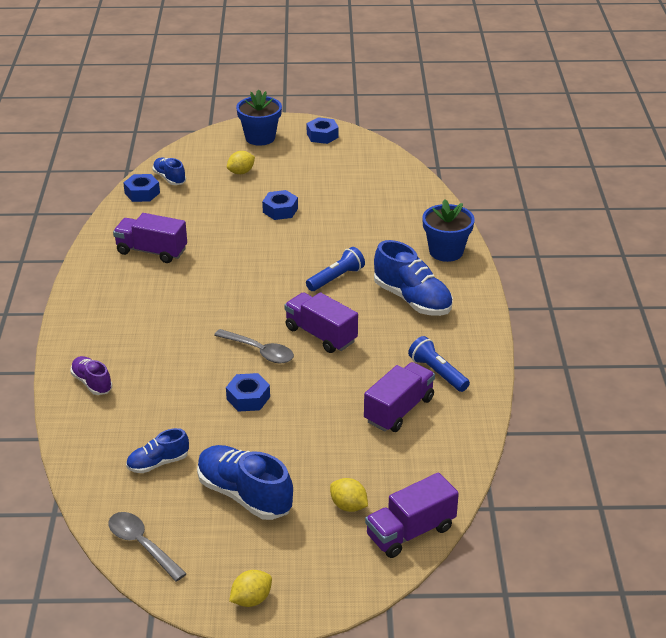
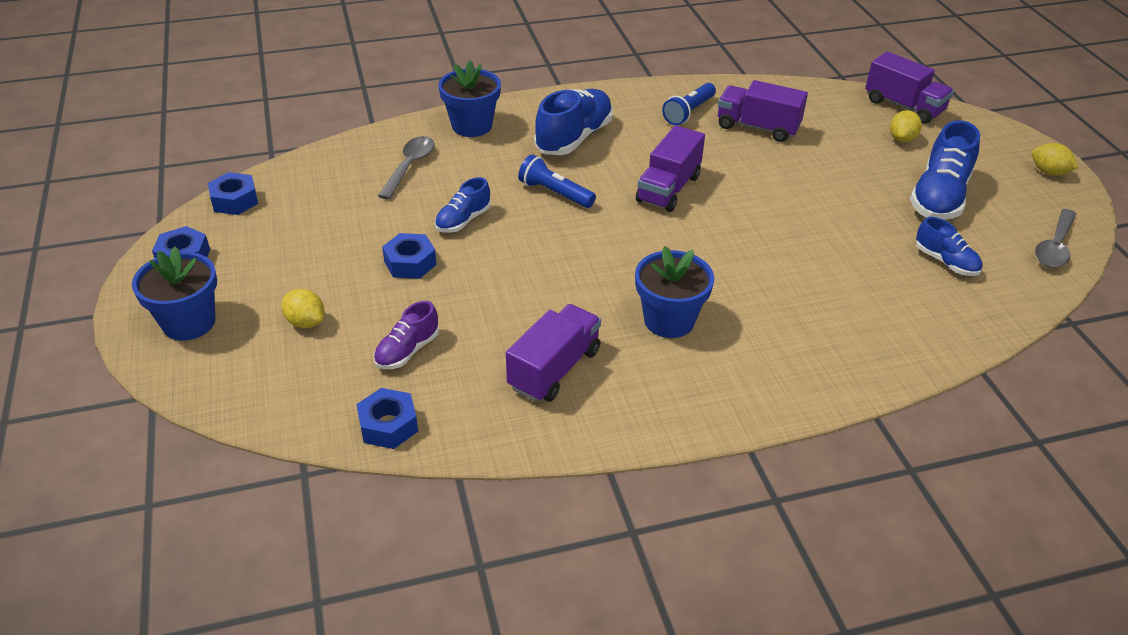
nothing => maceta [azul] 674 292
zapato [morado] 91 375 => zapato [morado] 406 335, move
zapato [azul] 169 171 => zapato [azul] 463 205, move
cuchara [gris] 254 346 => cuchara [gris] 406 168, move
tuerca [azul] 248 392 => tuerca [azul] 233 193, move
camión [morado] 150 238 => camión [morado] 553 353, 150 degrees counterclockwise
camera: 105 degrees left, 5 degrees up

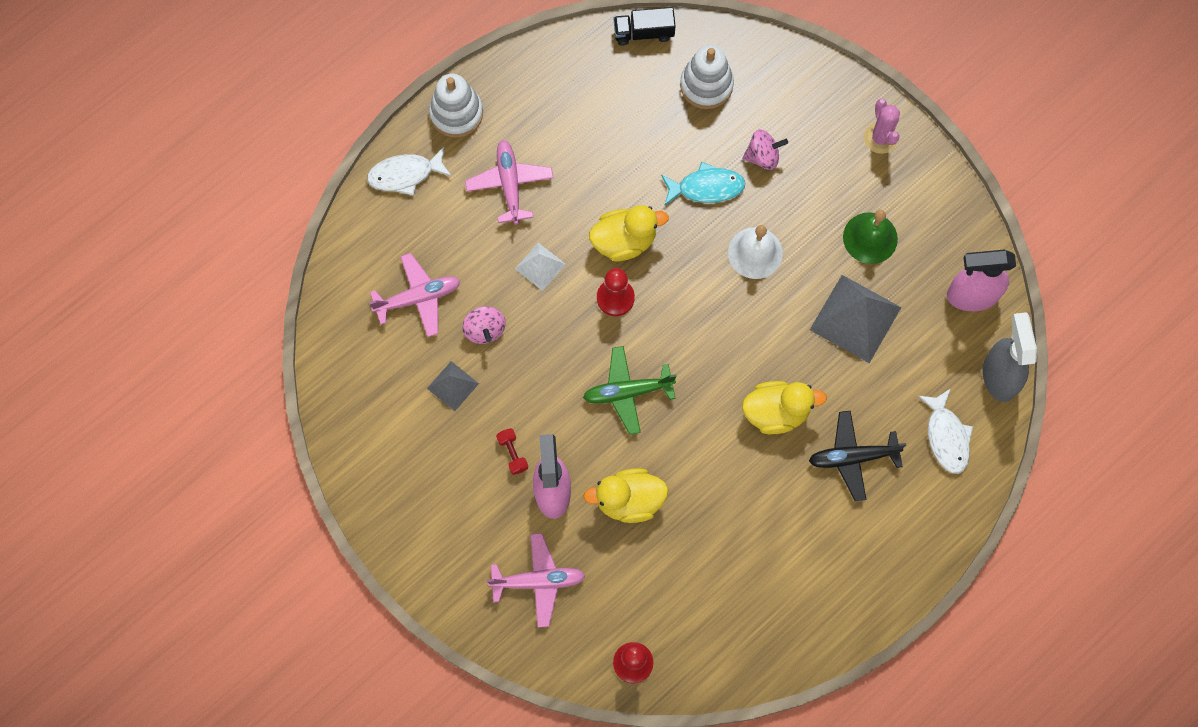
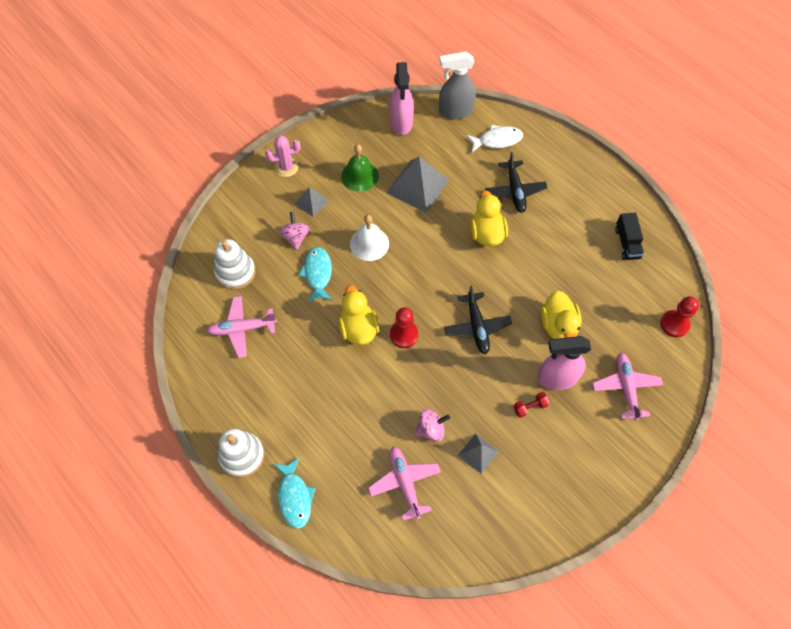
pirámide [blanco] 540 267 => nothing
nothing => pirámide [gris] 312 202
avión [rosa] 509 182 => avión [rosa] 242 327, move
camión [negro] 645 26 => camión [negro] 629 236, move
pez [blanco] 409 171 => pez [turquesa] 294 493
avión [verde] 630 390 => avión [negro] 478 319
camera: 90 degrees left, 10 degrees down

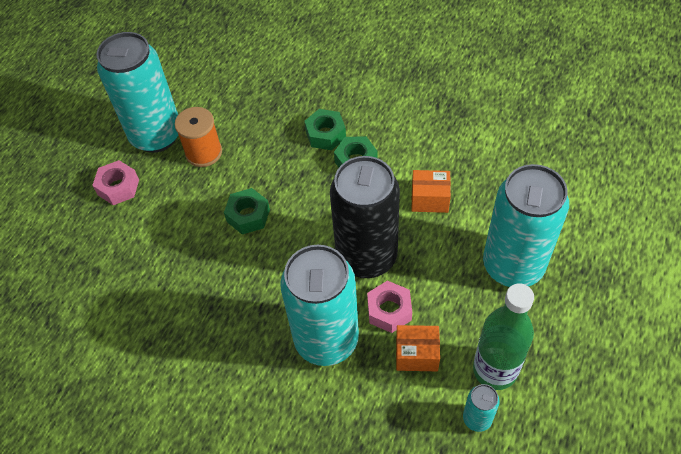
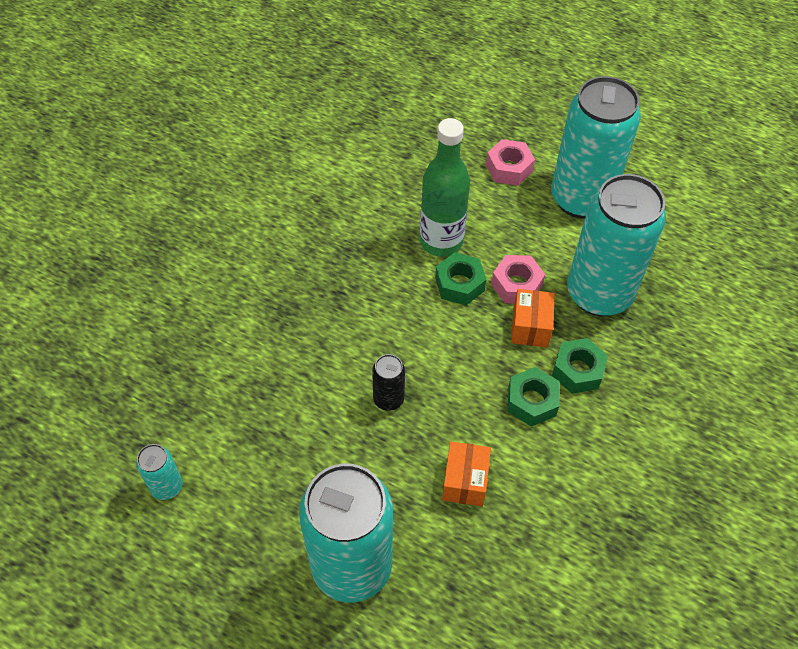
carrete [naranja] 198 137 => nothing
lata [turquesa] 319 305 => lata [turquesa] 616 245, move
tuerca [rosa] 389 307 => tuerca [rosa] 518 279, move
caja [naranja] 418 348 => caja [naranja] 533 318, move
botella [verde] 503 336 => botella [verde] 445 187, move
lata [negro] 365 217 => lata [negro] 388 382, x0.43
camera: 90 degrees right, 0 degrees up

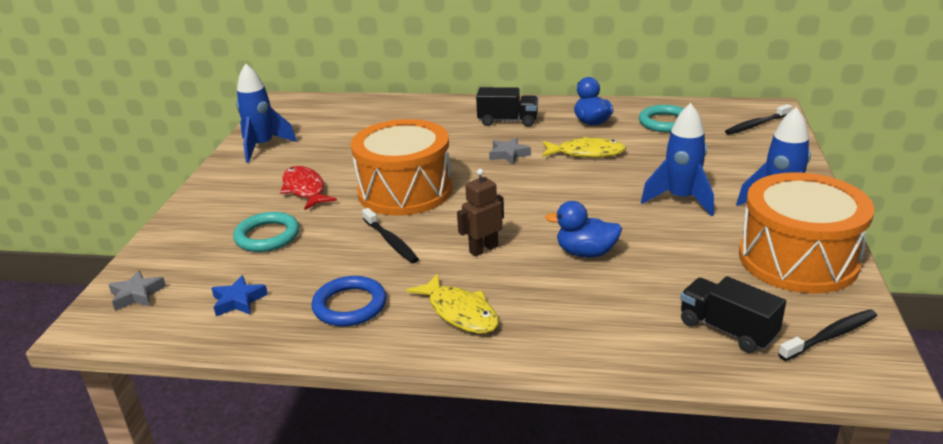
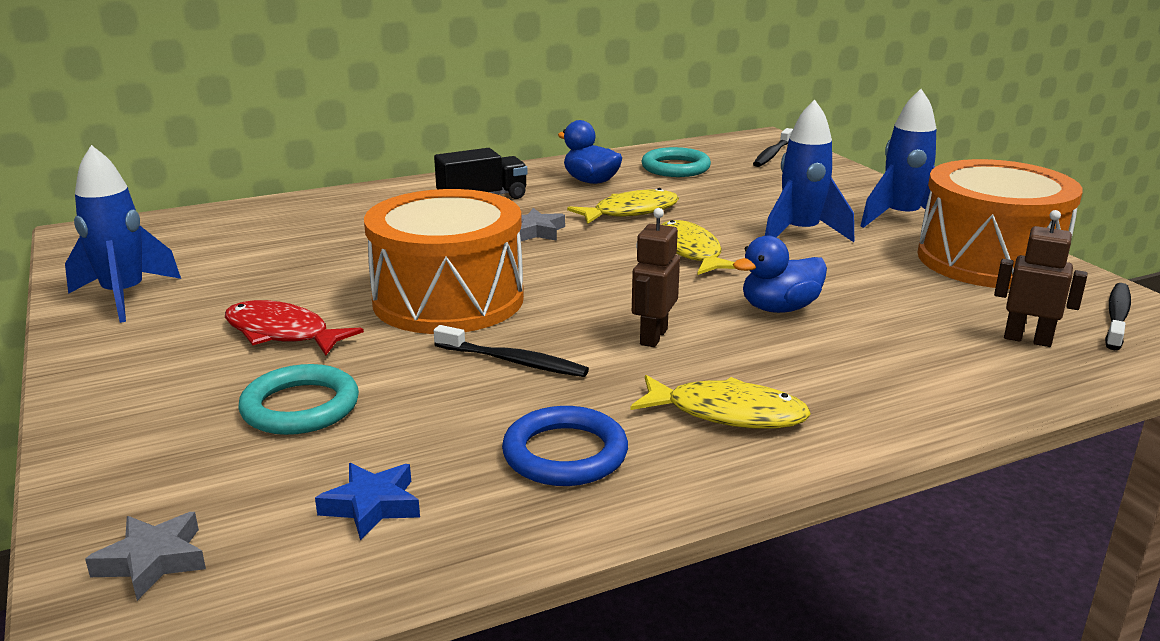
nothing => pez [amarillo] 698 247
camión [negro] 733 314 => robot [marrón] 1040 278
camera: 35 degrees left, 5 degrees down

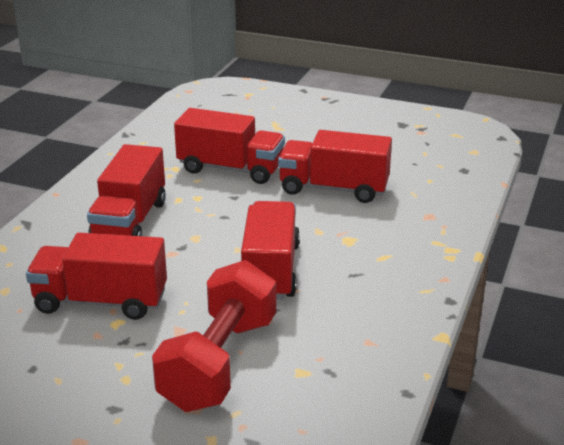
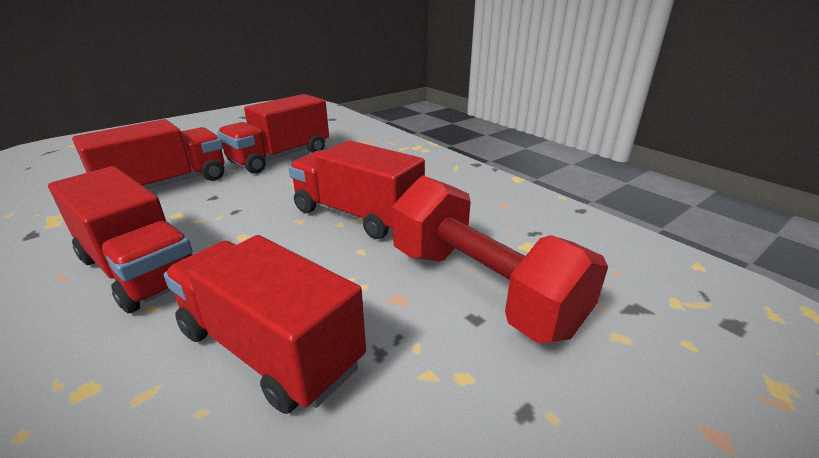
camión [rojo] 96 276 => camión [rojo] 265 324, 90 degrees clockwise
camera: 60 degrees left, 0 degrees up

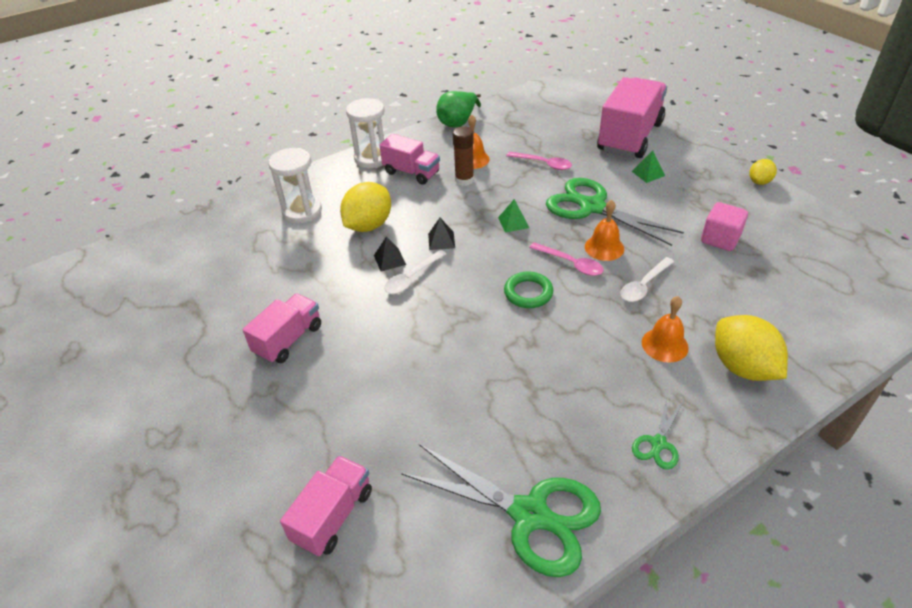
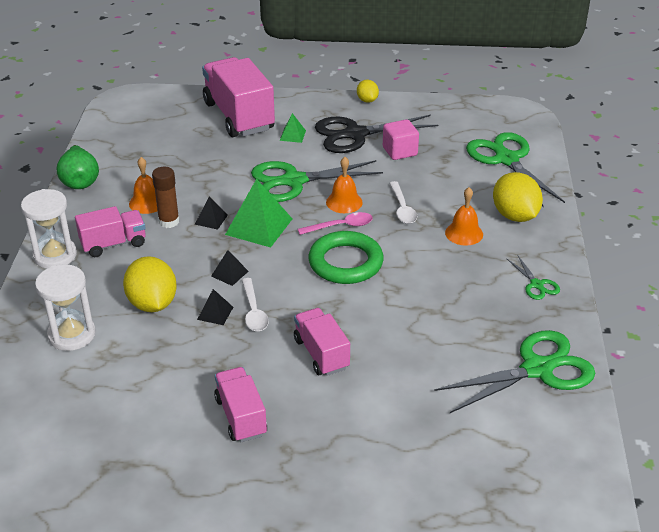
cuchara [rosa] 539 161 => nothing
nothing => pirámide [negro] 211 213
nothing => tijeras [negro] 377 134
nothing => tijeras [verde] 515 169
camión [rosa] 326 505 => camión [rosa] 322 342, move
limón [amarillo] 751 348 => limón [amarillo] 518 197, 60 degrees clockwise
pirámide [verde] 513 216 => pirámide [verde] 258 213, x1.99
anillo [verde] 528 289 => anillo [verde] 346 257, x1.63
camera: 55 degrees left, 5 degrees down

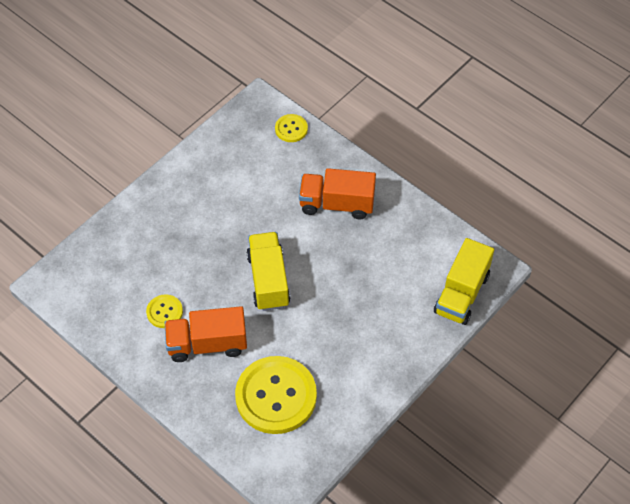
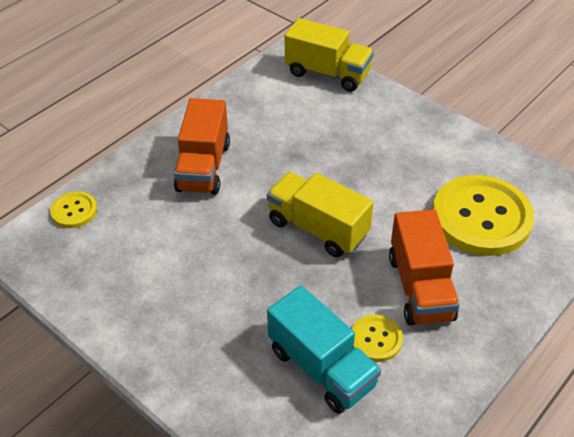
nothing => camión [turquesa] 324 349
camión [amarillo] 268 271 => camión [amarillo] 320 214, 45 degrees clockwise
camera: 90 degrees left, 10 degrees down

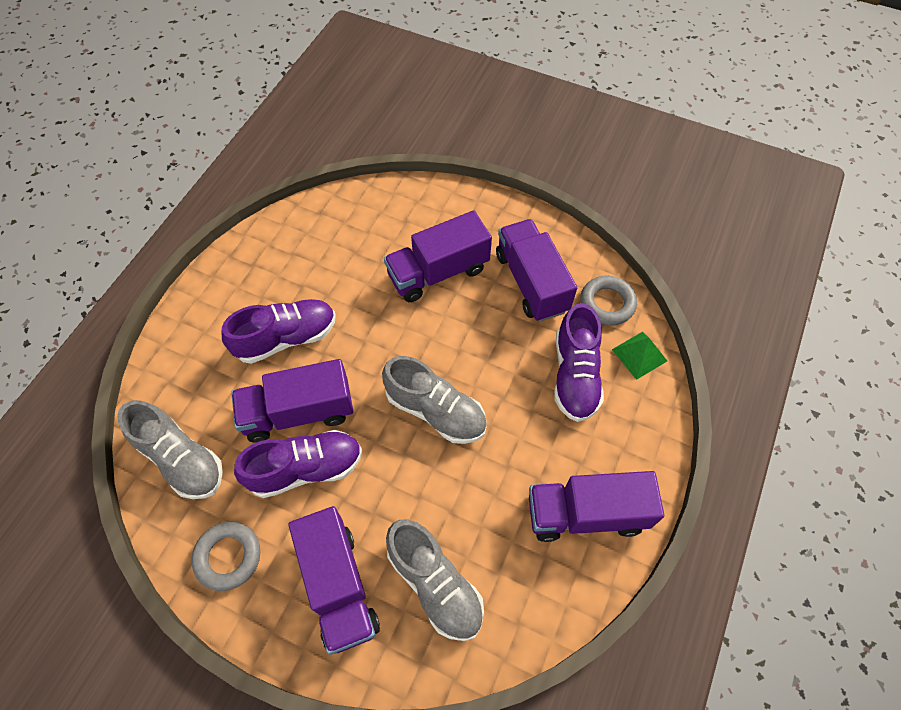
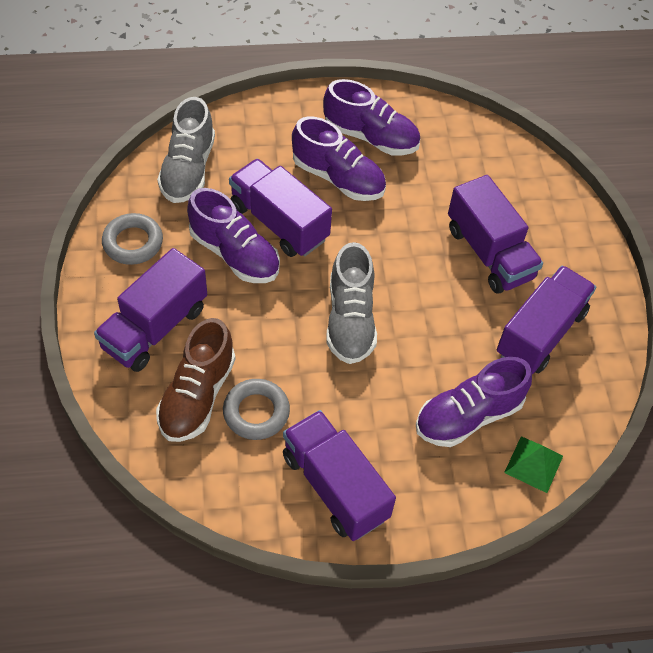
nothing => zapato [morado] 371 117
anillo [gris] 608 301 => anillo [gris] 256 409, move
zapato [gris] 435 580 => zapato [marrón] 196 380
camión [morado] 438 256 => camión [morado] 495 234, 150 degrees counterclockwise
camera: 55 degrees right, 5 degrees down

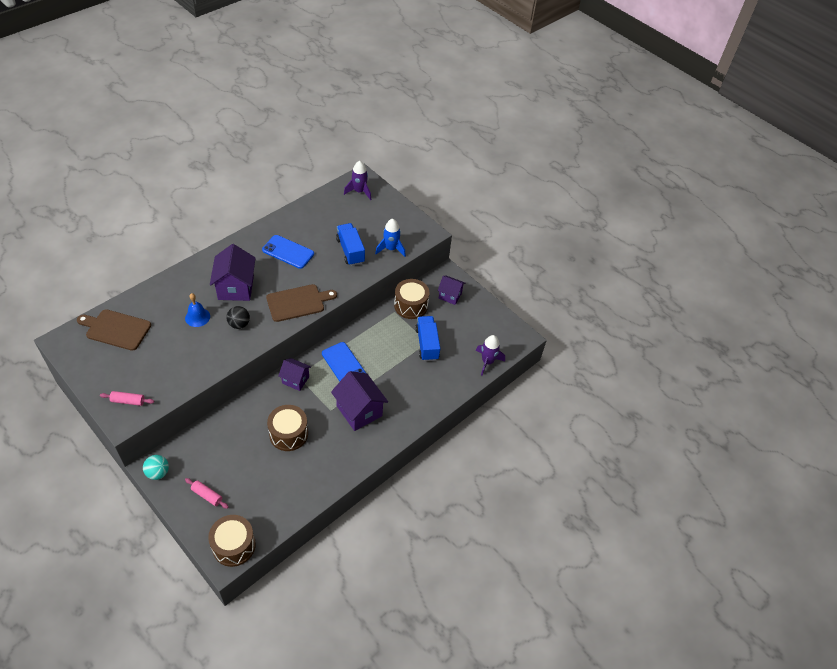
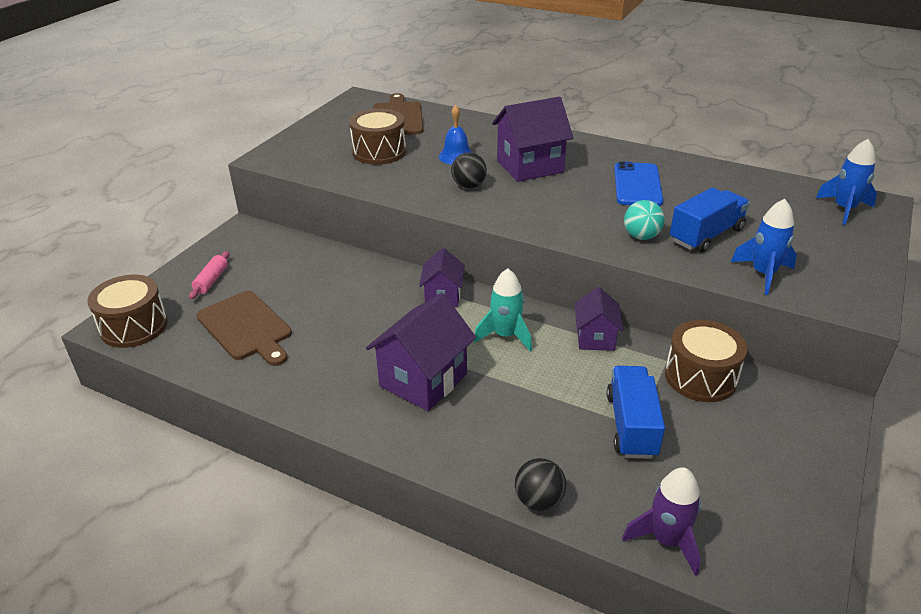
rodillo [rosa] 127 398 => nothing
nothing => pelota [negro] 540 484
pelota [turquesa] 156 467 => pelota [turquesa] 644 220, move
tabla de cortar [marrón] 301 303 => tabla de cortar [marrón] 244 328, move
tambor [marrón] 287 428 => tambor [marrón] 377 137, move
casa [morado] 451 290 => casa [morado] 598 319, move
móvil [azul] 344 361 => cohete [turquesa] 503 310
cohete [morado] 357 180 => cohete [azul] 846 182
camión [azul] 427 338 => camión [azul] 636 412, 60 degrees counterclockwise
camera: 75 degrees right, 15 degrees down

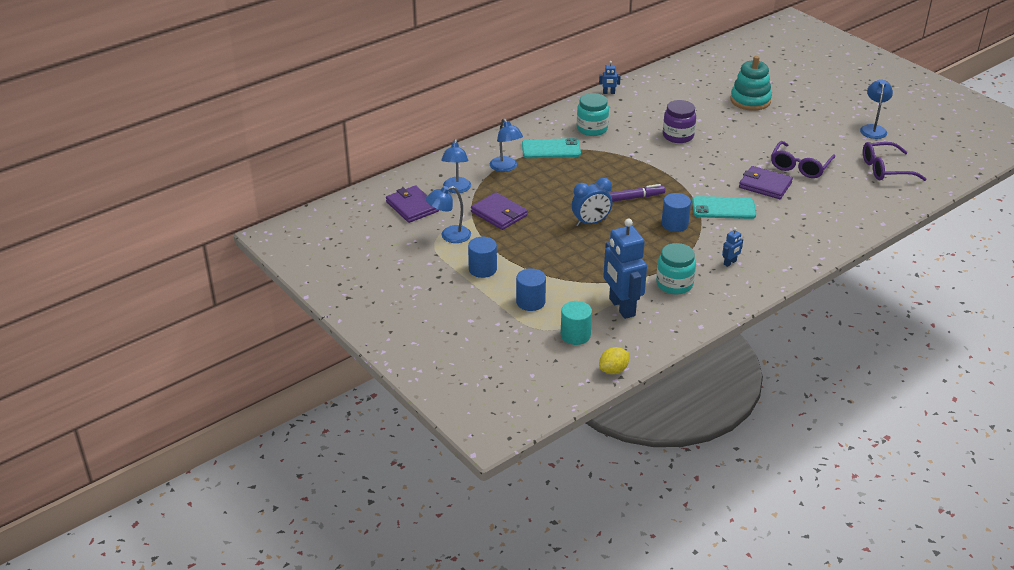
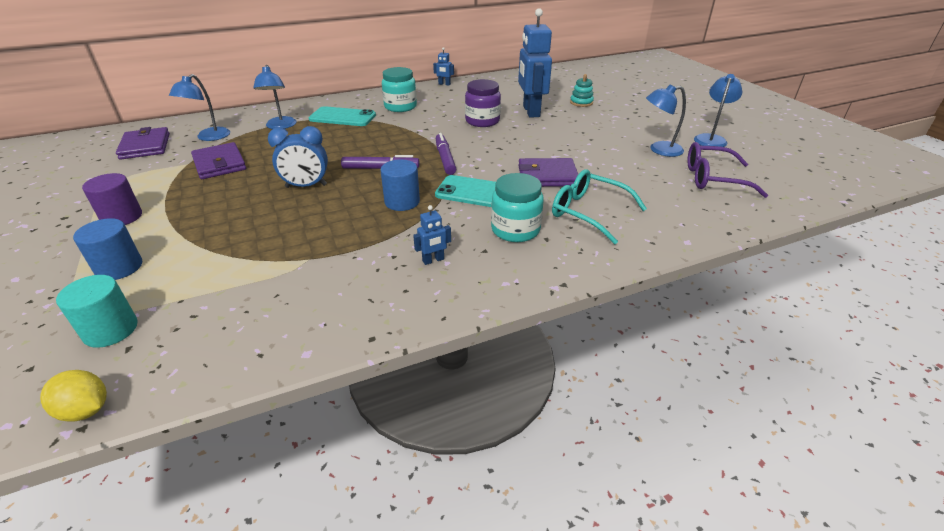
gafas [morado] 803 159 => nothing
nothing => rotulador [morado] 446 154
nothing => gafas [turquesa] 599 207
lámpara [azul] 448 214 => lámpara [azul] 666 121, move
robot [azul] 625 269 => robot [azul] 535 63, move
tarro [turquesa] 676 268 => tarro [turquesa] 517 207, move
cilindro [azul] 482 257 => cilindro [morado] 112 199
limón [amarillo] 614 360 => limón [amarillo] 73 396, 45 degrees clockwise
cartera [morado] 766 182 => cartera [morado] 548 172, 45 degrees counterclockwise
juguete apilable [turquesa] 751 83 => juguete apilable [turquesa] 582 90, x0.54
camera: 15 degrees right, 0 degrees up

